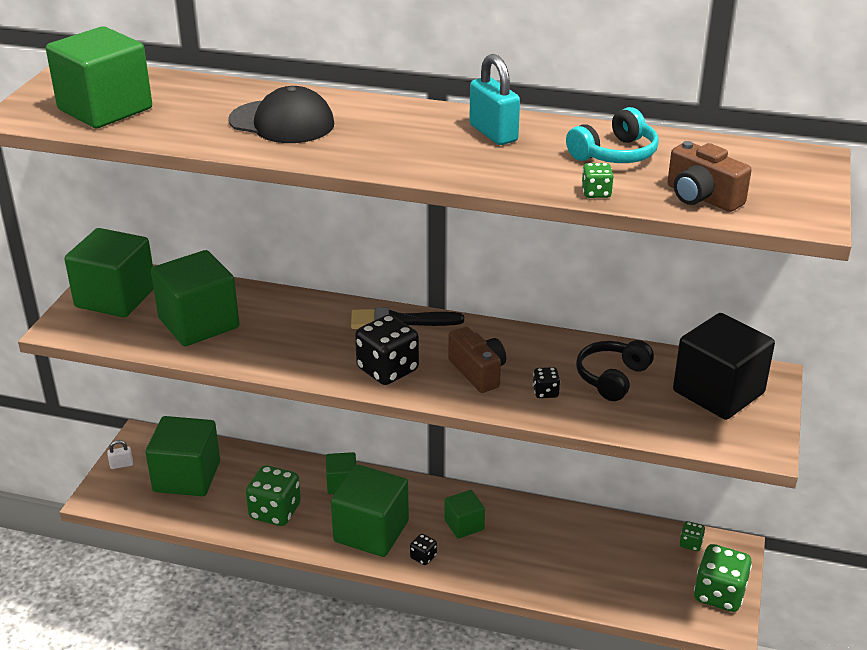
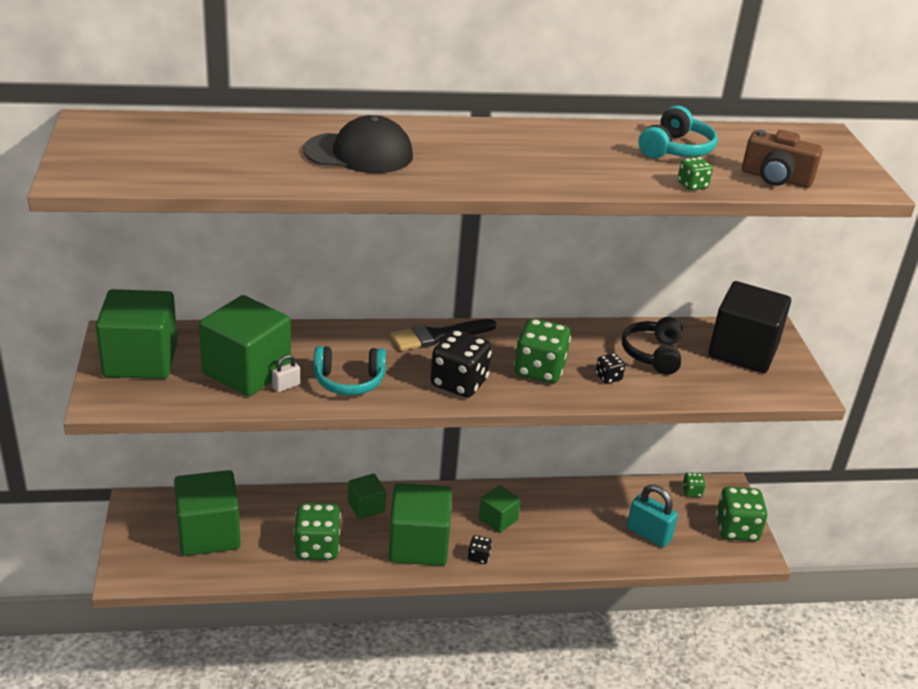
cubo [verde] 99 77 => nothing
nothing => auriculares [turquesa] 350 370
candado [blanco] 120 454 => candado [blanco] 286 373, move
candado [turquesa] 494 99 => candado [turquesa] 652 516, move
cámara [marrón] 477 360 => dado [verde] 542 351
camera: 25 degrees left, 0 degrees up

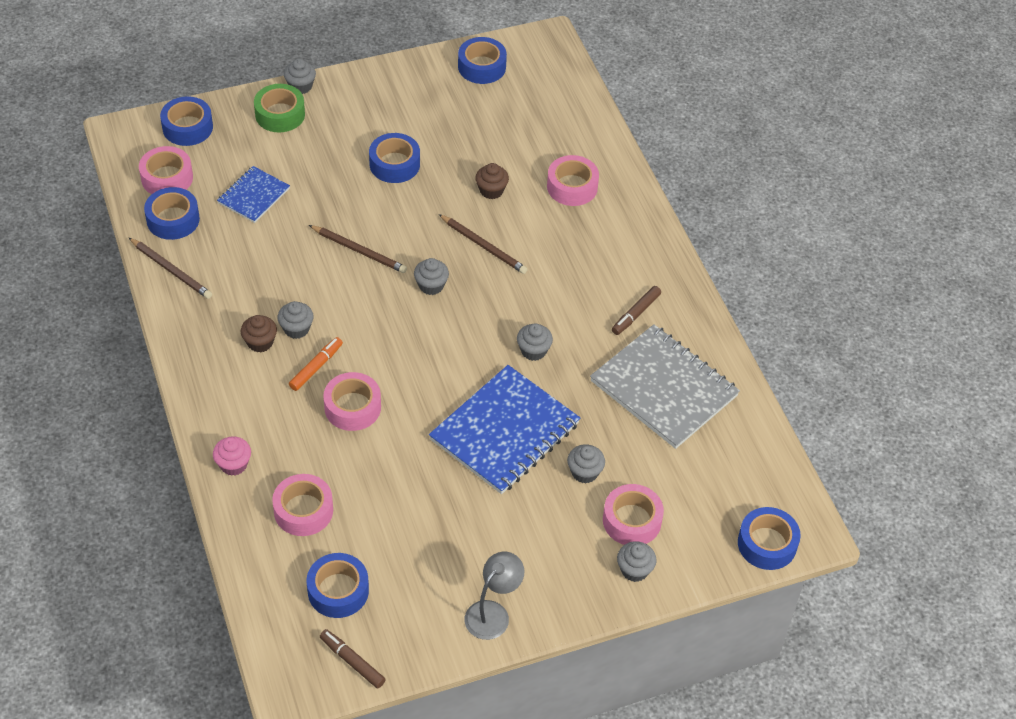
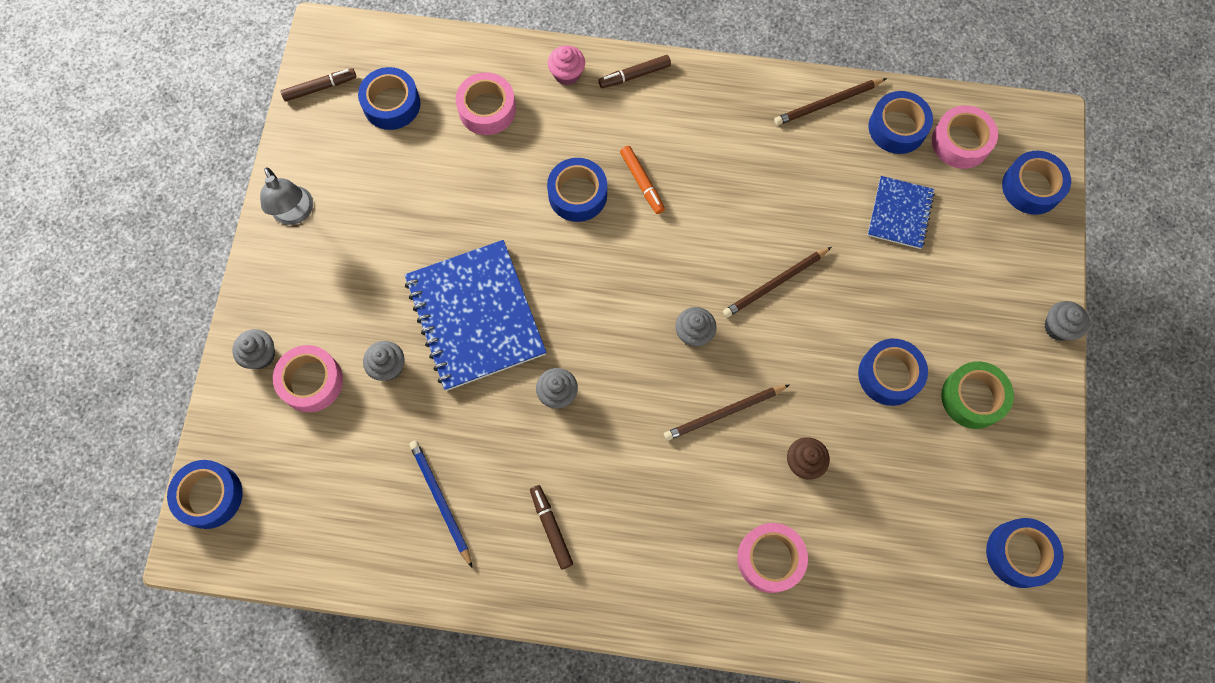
magdalena [marrón] 259 334 => nothing
magdalena [gris] 295 320 => nothing
nothing => rotulador [marrón] 634 71
cinta adhesiva [verde] 279 108 => cinta adhesiva [verde] 977 395, move
cuaderno [gris] 665 386 => lápiz [azul] 440 504
cinta adhesiva [rosa] 352 401 => cinta adhesiva [azul] 577 190
cuaderno [azul] 253 194 => cuaderno [azul] 901 212, 45 degrees clockwise
camera: 120 degrees right, 20 degrees up

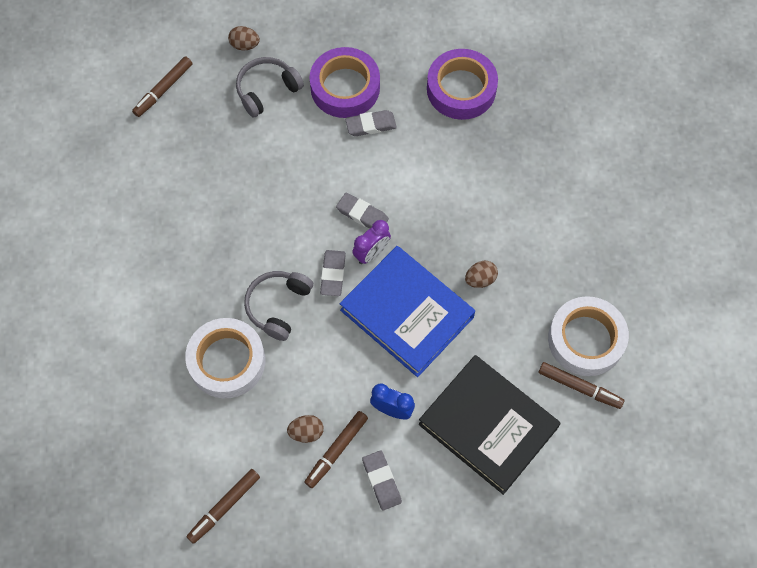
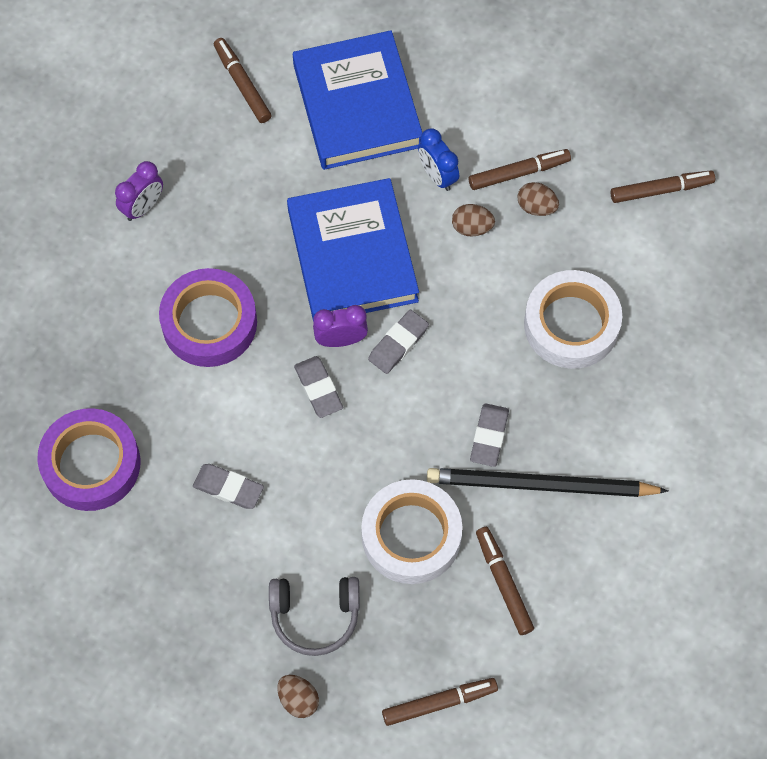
auriculares [gris] 278 306 => nothing
nothing => despertador [morado] 139 191
nothing => lápiz [negro] 547 482
nothing => rotulador [marrón] 505 581
cinta adhesiva [morado] 345 82 => cinta adhesiva [morado] 208 317, move
goma de borrar [gris] 382 480 => goma de borrar [gris] 489 435, move
huevo [marrón] 481 274 => huevo [marrón] 473 220, move
cinta adhesiva [blanco] 588 336 => cinta adhesiva [blanco] 412 531, move
libro [negro] 490 425 => libro [azul] 357 100
camera: 145 degrees left, 0 degrees up

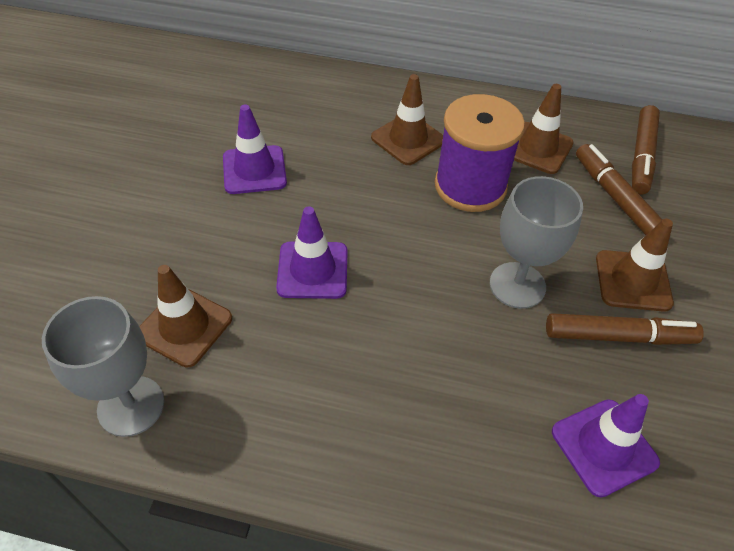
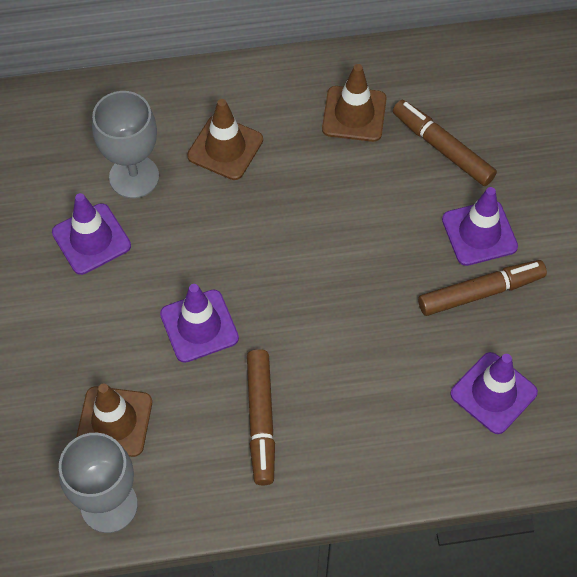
carrete [morado] 480 153 => nothing
copa [gris] 536 242 => copa [gris] 125 144, move
rotulador [marrón] 646 150 => rotulador [marrón] 261 417, move
cono de tráfico [marrón] 635 265 => cono de tráfico [morado] 480 226
camera: 20 degrees left, 10 degrees up

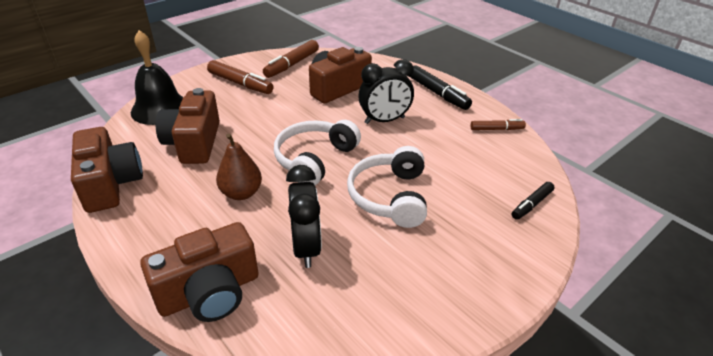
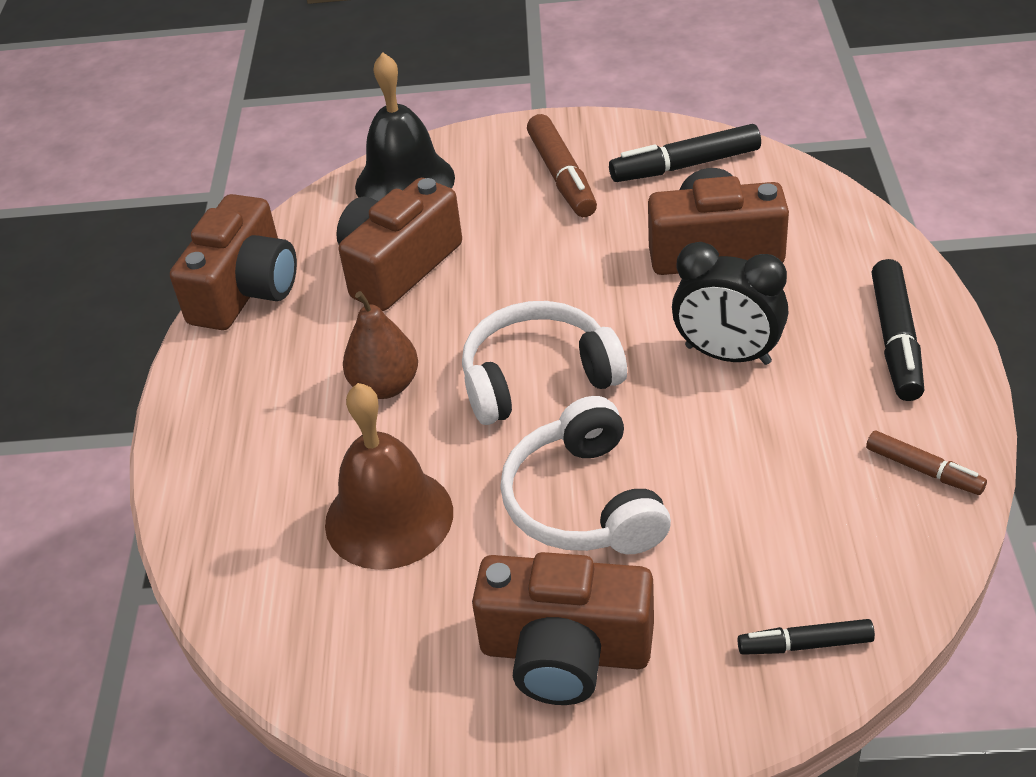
cámara [marrón] 199 272 => cámara [marrón] 563 628, move
despertador [negro] 304 216 => campana [marrón] 389 476
rotulador [marrón] 291 59 => rotulador [negro] 685 153
auriculares [blanco] 387 187 => auriculares [blanco] 585 475, 60 degrees counterclockwise
camera: 45 degrees right, 5 degrees up

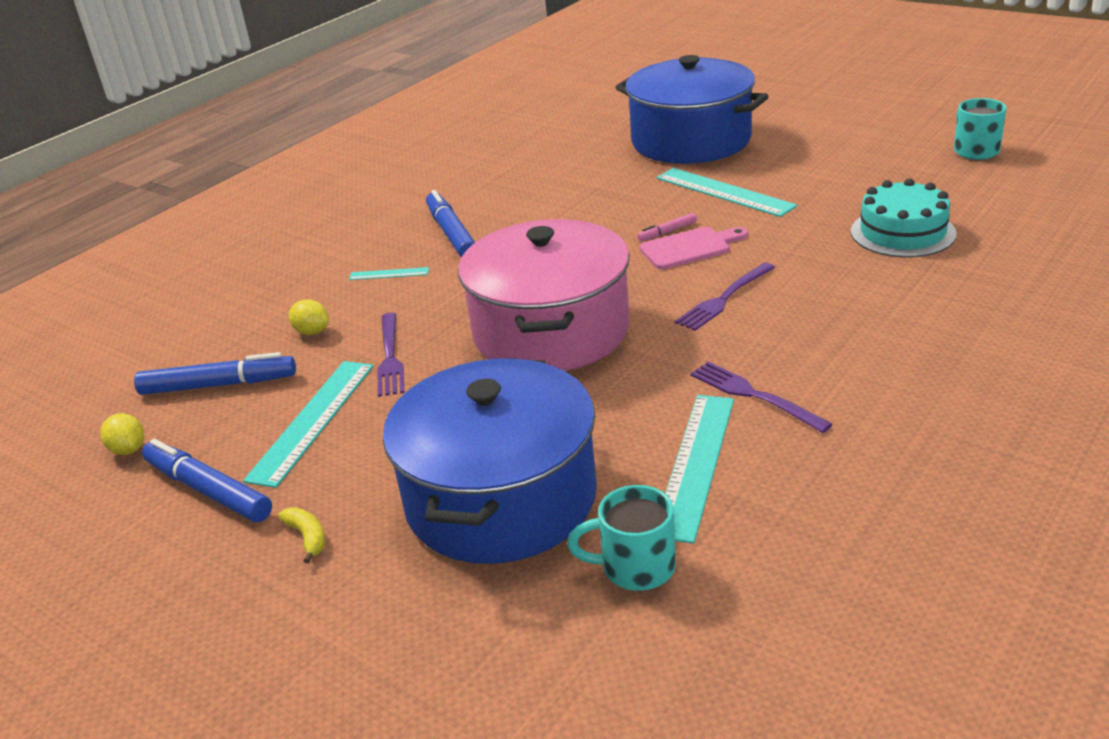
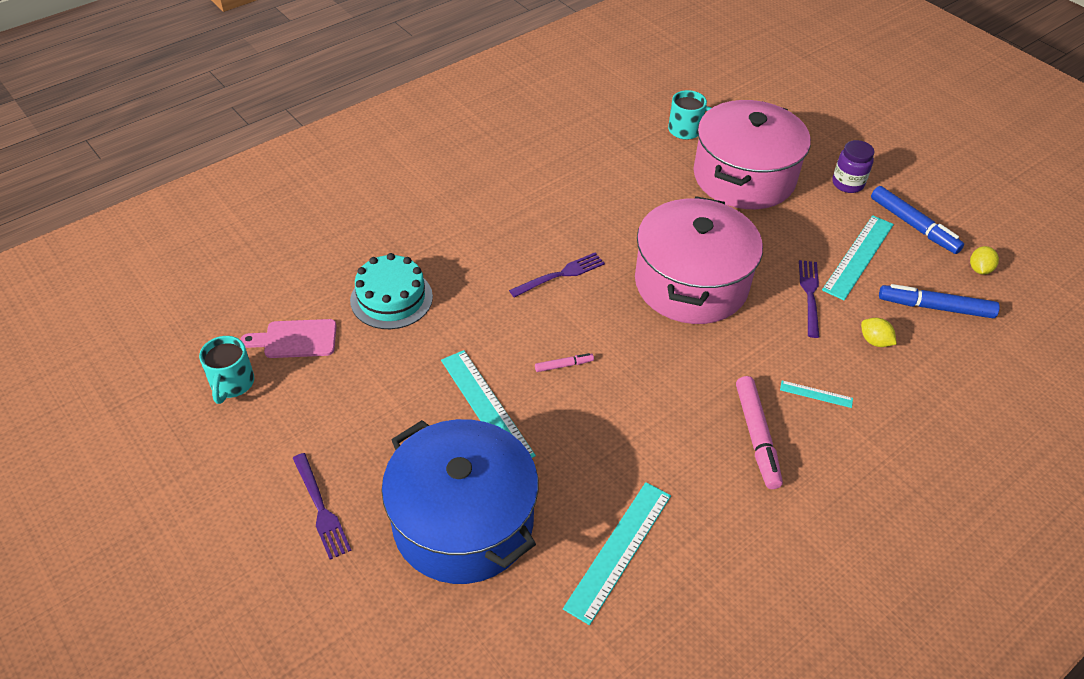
tabla de cortar [rosa] 694 248 => tabla de cortar [rosa] 288 338, move
regla [turquesa] 699 469 => regla [turquesa] 617 553, move
tenedor [morado] 761 397 => tenedor [morado] 322 506, move
plátano [amarillo] 301 535 => tarro [morado] 853 166
olla [azul] 490 461 => olla [rosa] 752 154
rotulador [azul] 450 223 => rotulador [rosa] 759 432
limón [amarillo] 122 434 => limón [amarillo] 984 260, 45 degrees clockwise
camera: 170 degrees left, 15 degrees up

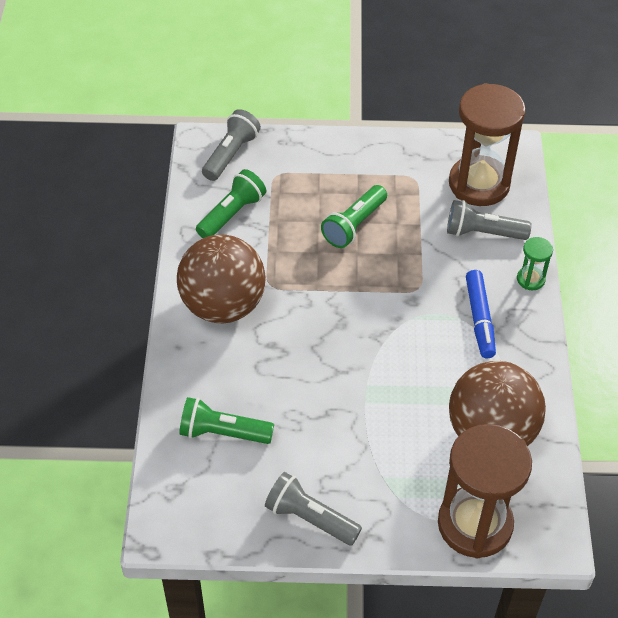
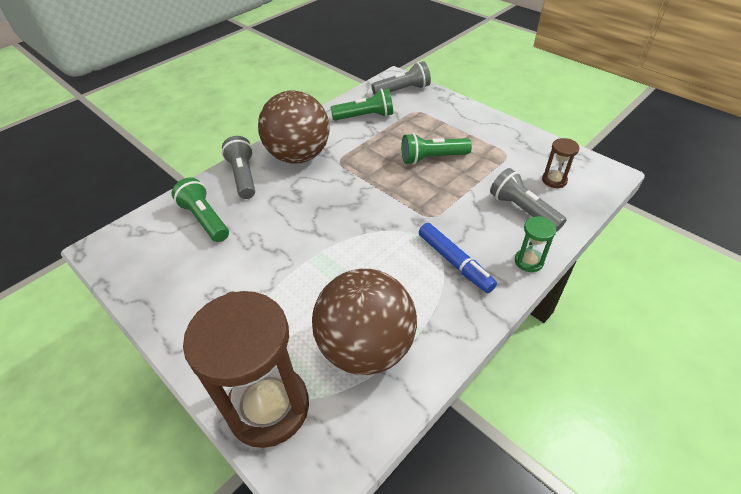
lámpara de mano [gris] 313 509 => lámpara de mano [gris] 238 167, move
rotulador [azul] 481 314 => rotulador [azul] 458 258, 75 degrees counterclockwise
reloj de arena [marrón] 487 144 => reloj de arena [marrón] 561 163, x0.44
camera: 45 degrees right, 5 degrees down

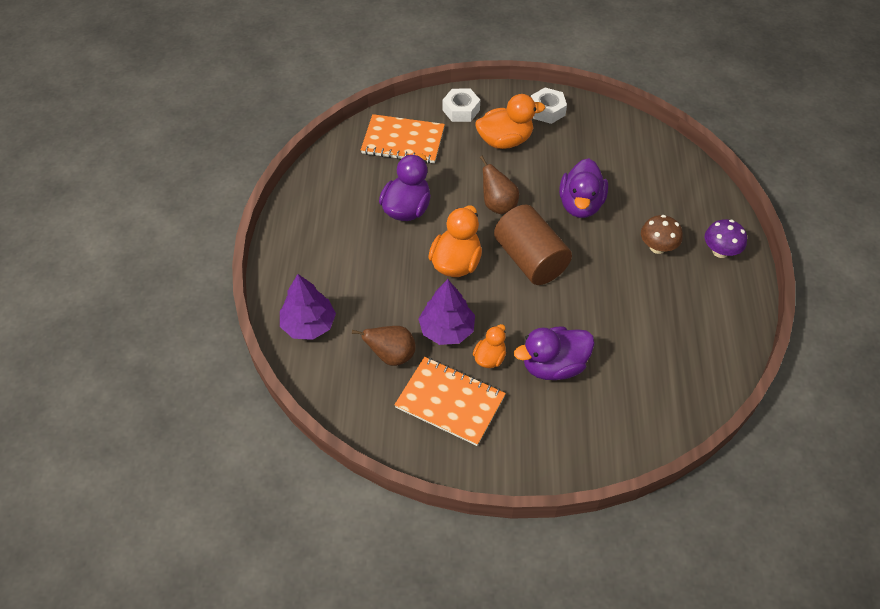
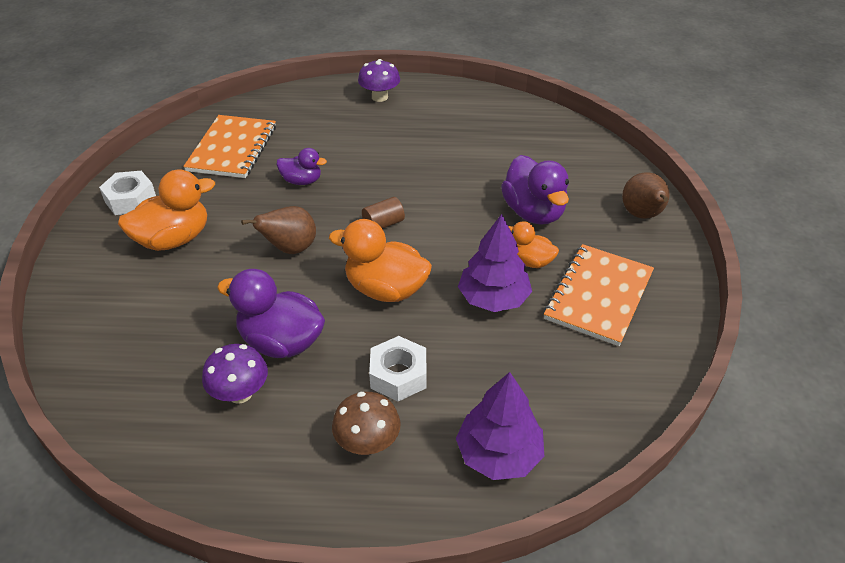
nothing => seta [morado] 235 374
pera [marrón] 384 346 => pera [marrón] 646 195, move
cuaderno [naranja] 403 138 => cuaderno [naranja] 229 146, move
tuerca [blanco] 461 105 => tuerca [blanco] 397 368, move
seta [marrón] 662 234 => seta [marrón] 366 423, move
pato [naranja] 510 121 => pato [naranja] 166 210, 75 degrees clockwise
cilindro [marrón] 533 245 => cilindro [marrón] 383 213, x0.43
pato [morado] 583 188 => pato [morado] 302 166, x0.58
camera: 90 degrees left, 10 degrees down

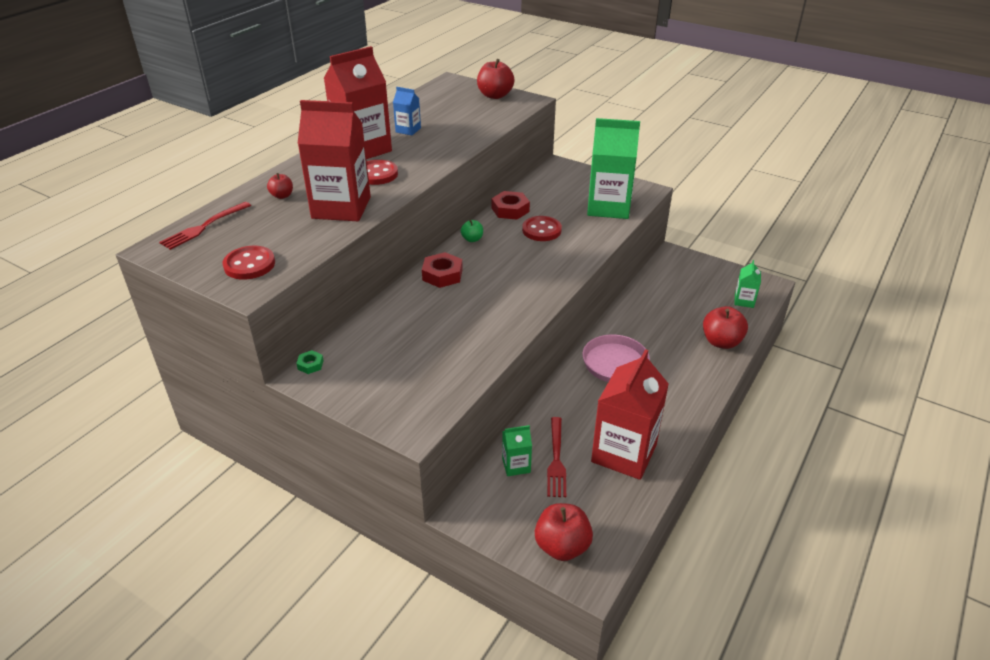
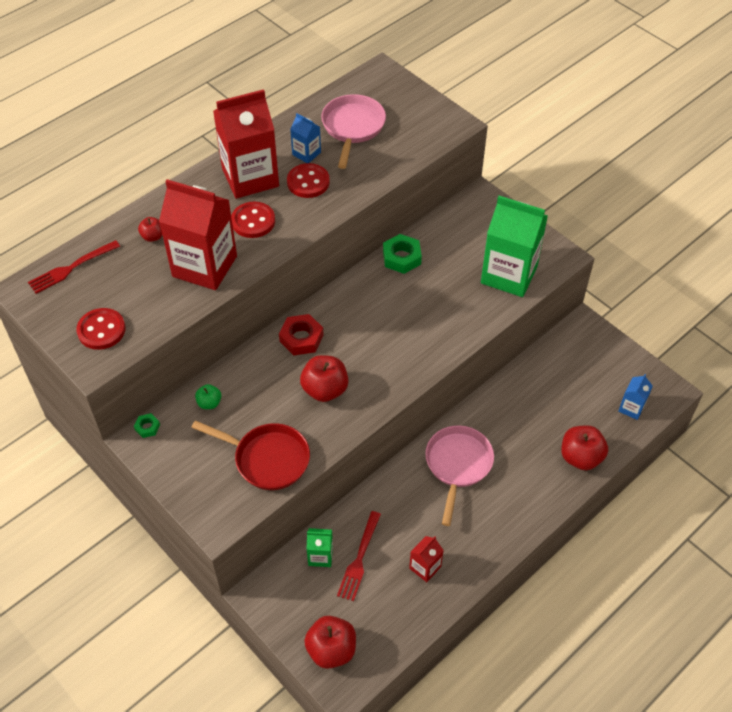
nothing => sartén [rojo] 250 455
nothing => sartén [rosa] 353 131
manzana [verde] 472 231 => manzana [verde] 208 396, move
manzana [rojo] 495 79 => manzana [rojo] 324 378, move
botón [rojo] 542 228 => botón [rojo] 308 180, move
tuerca [rojo] 510 205 => tuerca [verde] 402 254
cartón de leche [verde] 747 284 => cartón de leche [azul] 635 397
cartón de leche [rojo] 630 414 => cartón de leche [rojo] 426 559, x0.46
camera: 15 degrees right, 15 degrees up

